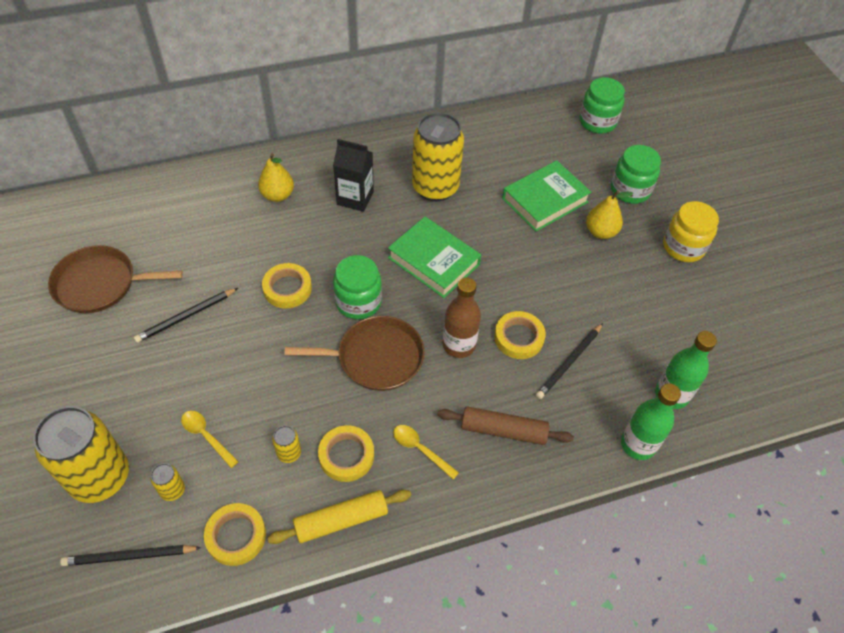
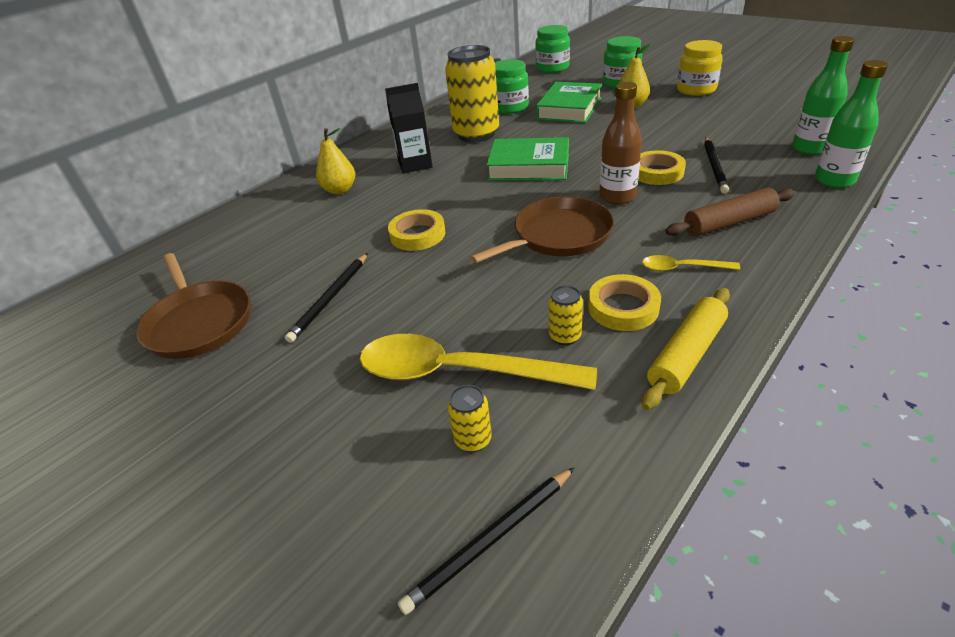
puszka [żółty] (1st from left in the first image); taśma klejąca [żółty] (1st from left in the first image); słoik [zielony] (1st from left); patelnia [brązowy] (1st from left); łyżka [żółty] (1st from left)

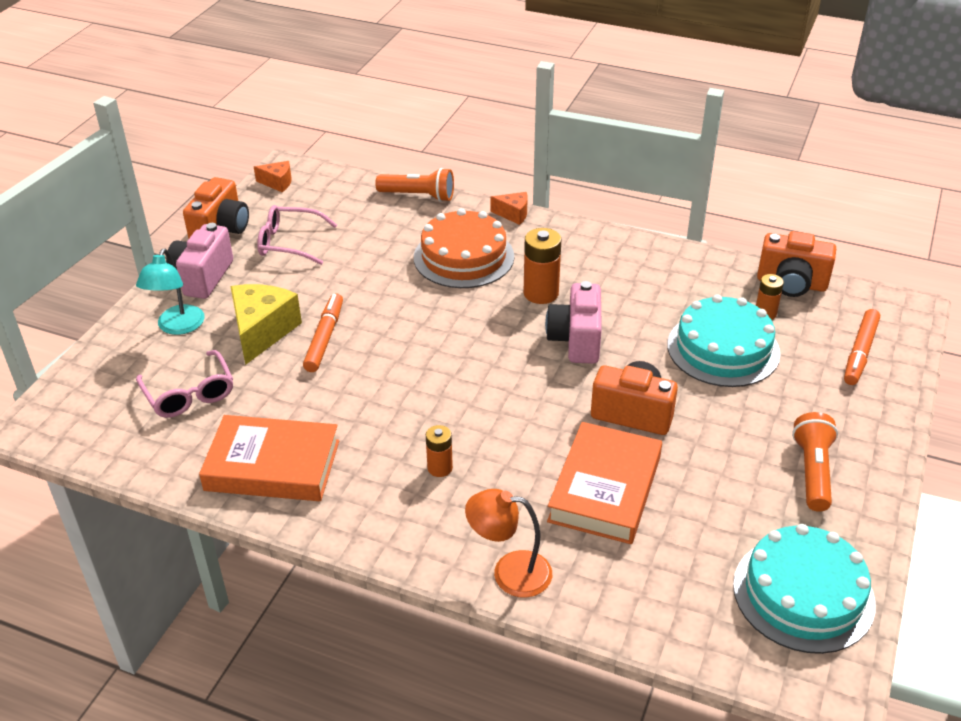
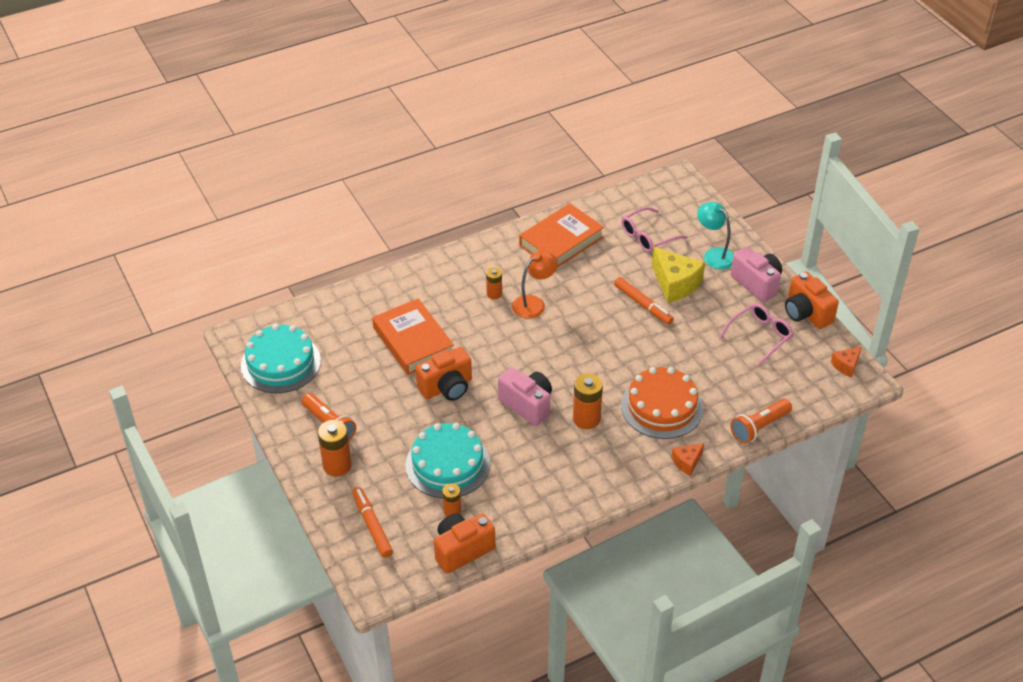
bateria [pomarańczowy] (1st from left); lampka [pomarańczowy]; okulary [różowy] (1st from left)

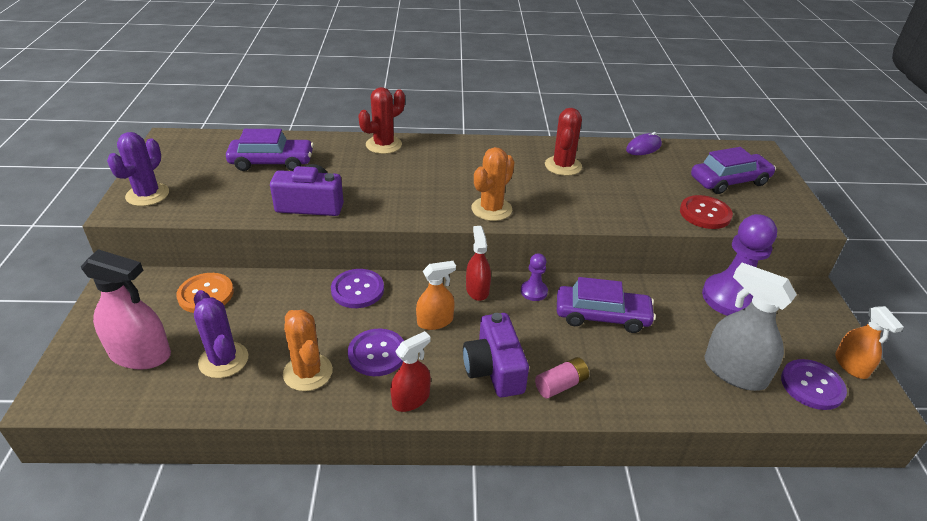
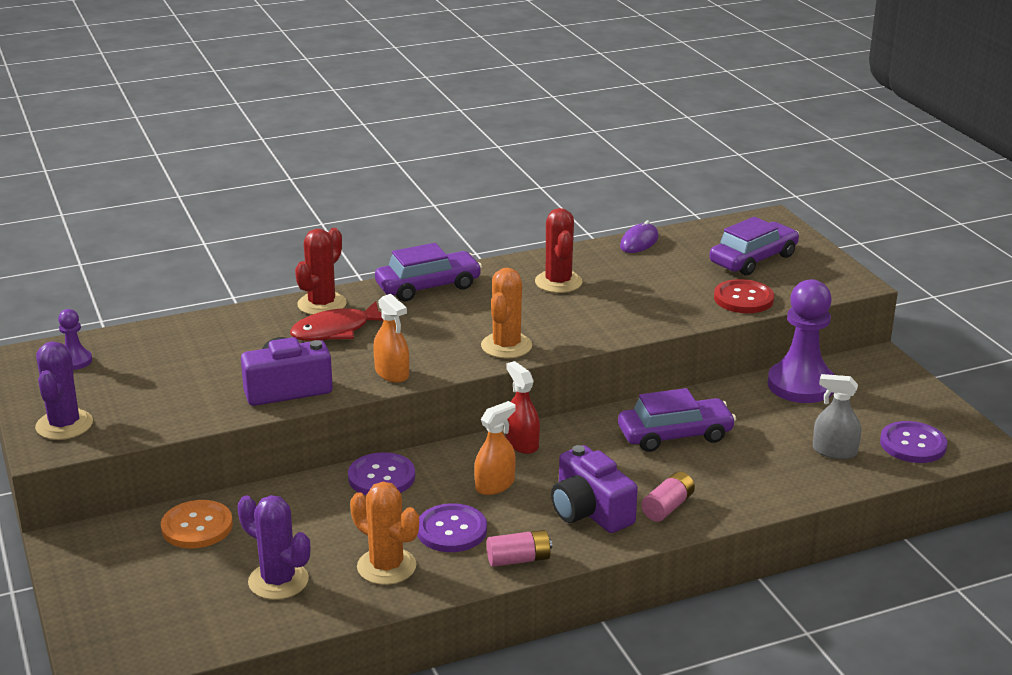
spryskiwacz [różowy]; ryba [czerwony]; samochód [fioletowy] (1st from left); pionek [fioletowy] (1st from left); spryskiwacz [pomarańczowy] (1st from left); bateria [różowy] (1st from left); spryskiwacz [szary]

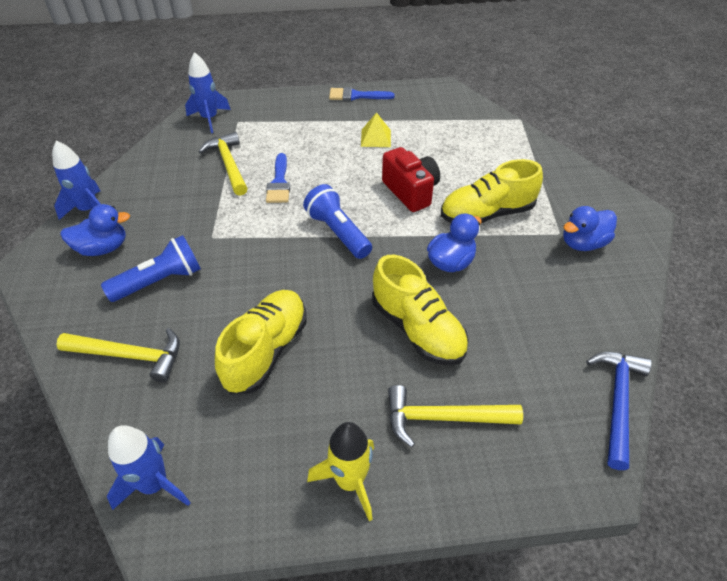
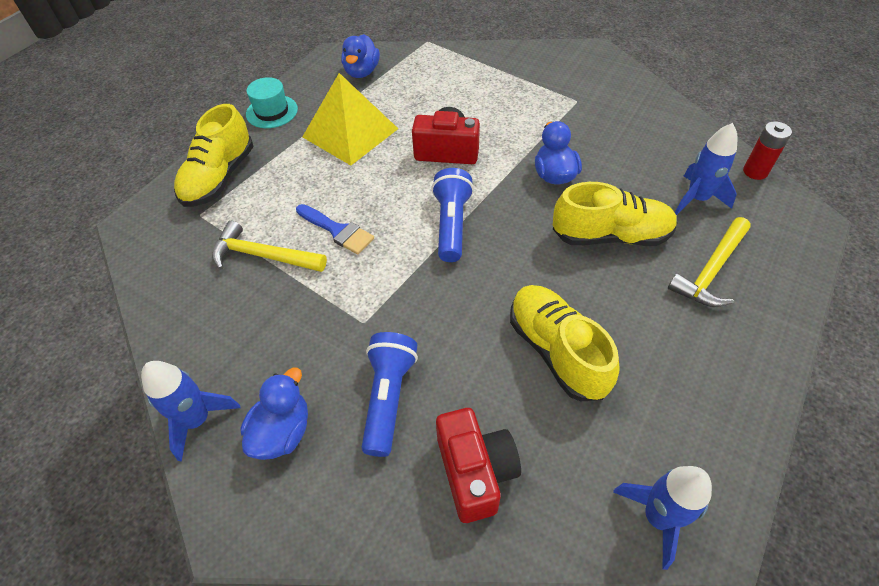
rakieta [żółty]; rakieta [niebieski] (3rd from left); but [żółty] (1st from left); kaczka [niebieski] (2nd from left); aparat fotograficzny [czerwony] (2nd from left); kapelusz [turkusowy]; bateria [czerwony]; latarka [niebieski] (2nd from left); piramida [żółty]

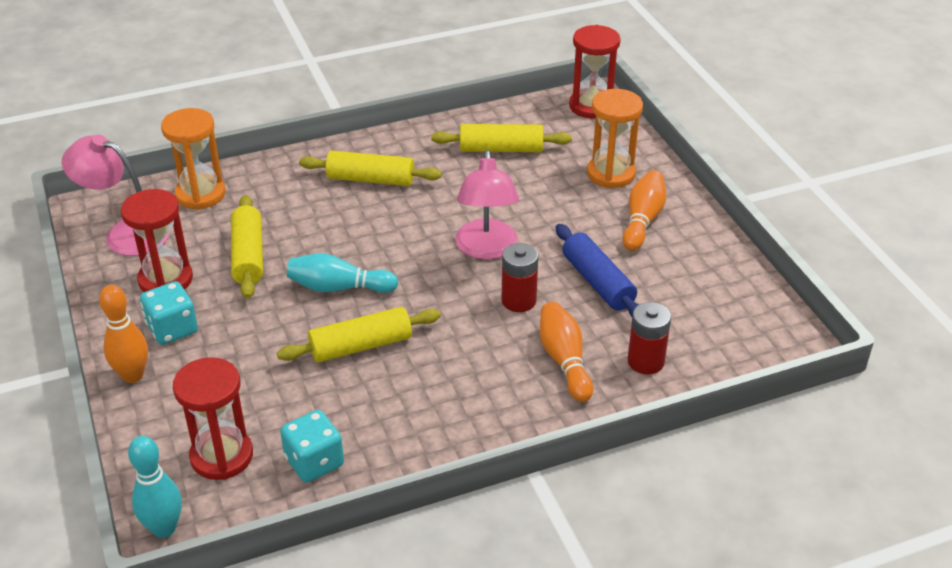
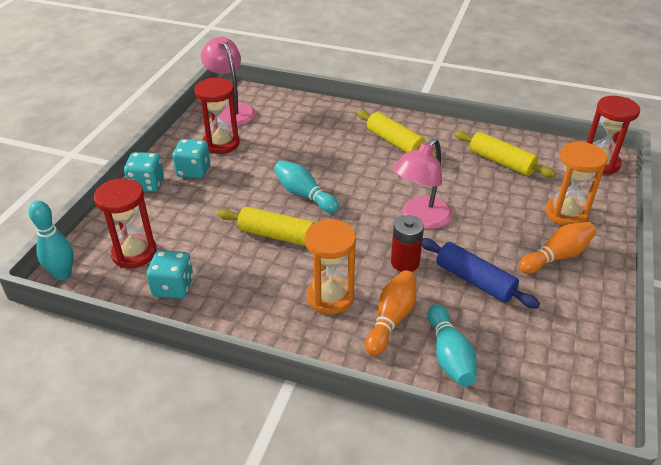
wałek do ciasta [żółty] (1st from left in the first image); klepsydra [pomarańczowy] (1st from left); kostka do gry [turkusowy] (1st from left); kręgiel [turkusowy] (3rd from left); wałek do ciasta [niebieski]

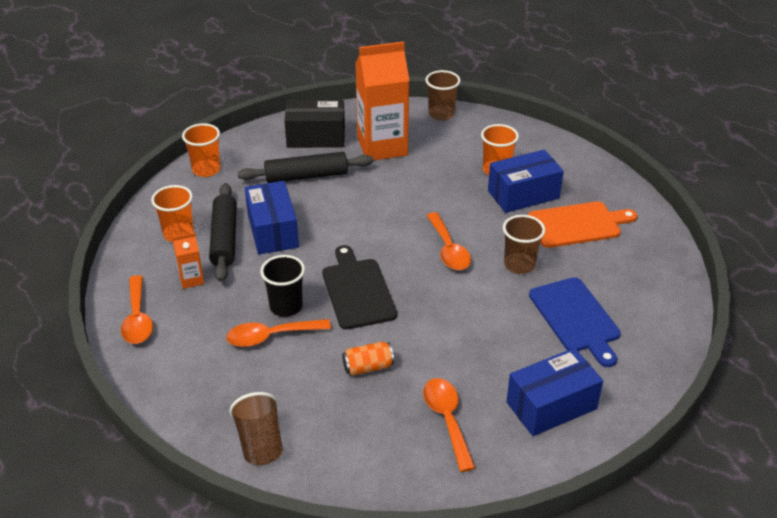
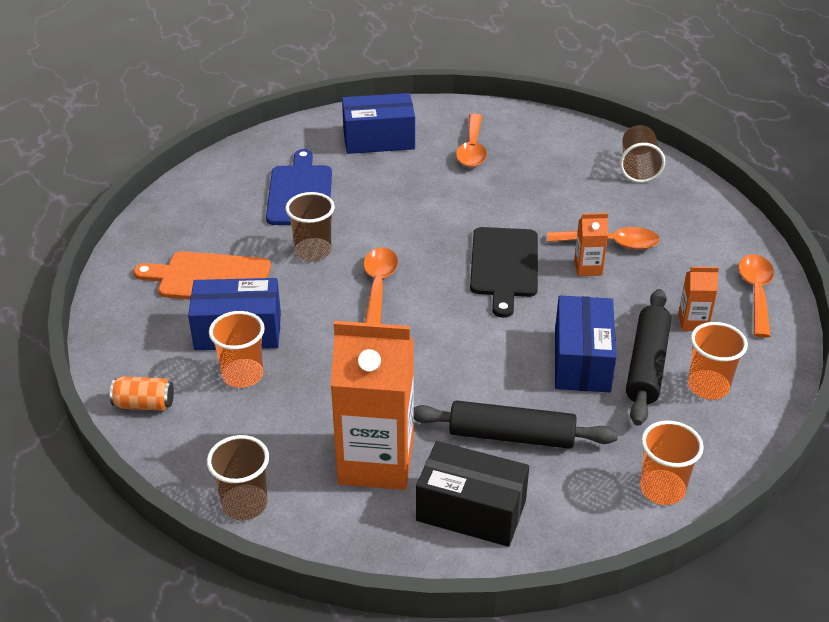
puszka [pomarańczowy]; karton mleka [pomarańczowy] (2nd from left)

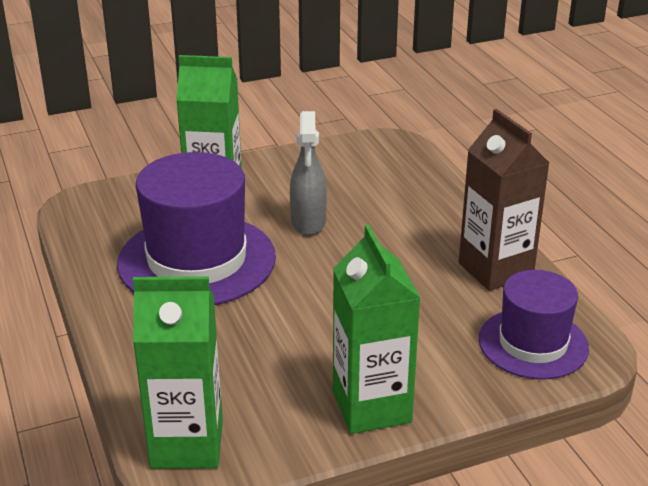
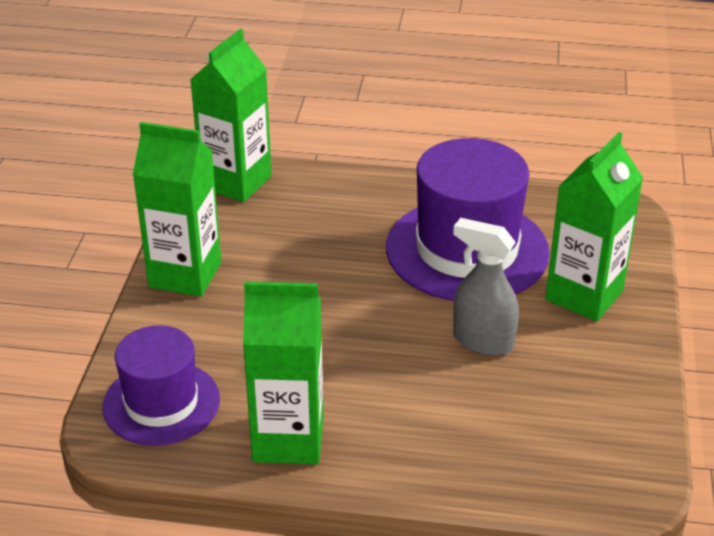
karton mleka [zielony] (3rd from left)

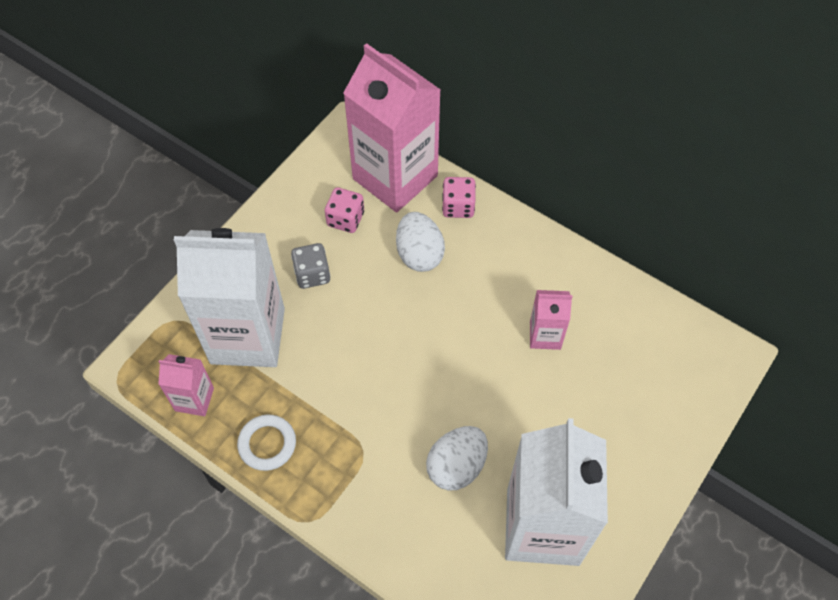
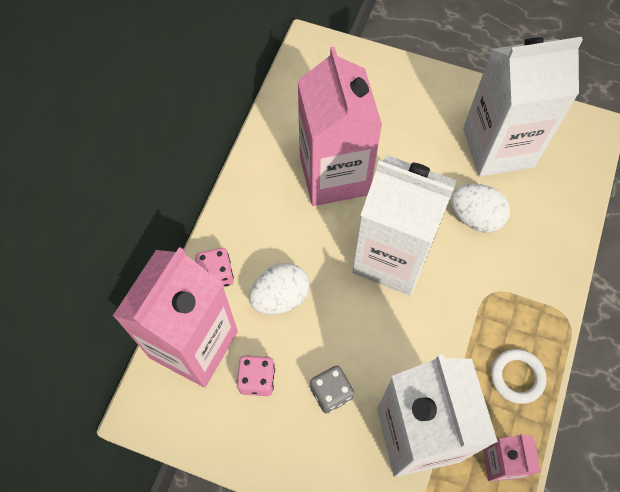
karton mleka [biały] (1st from left); karton mleka [różowy] (2nd from left)

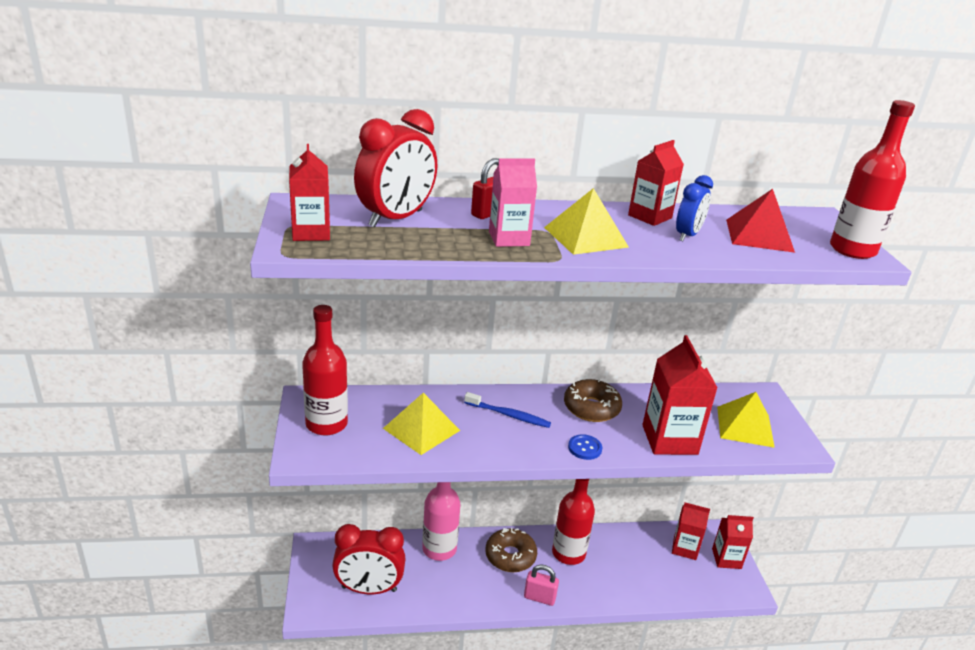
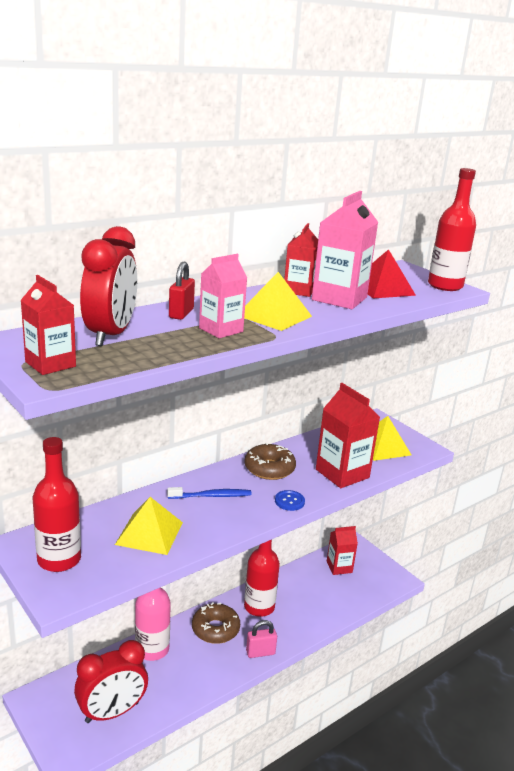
karton mleka [czerwony] (5th from left in the first image); karton mleka [różowy] (2nd from left)

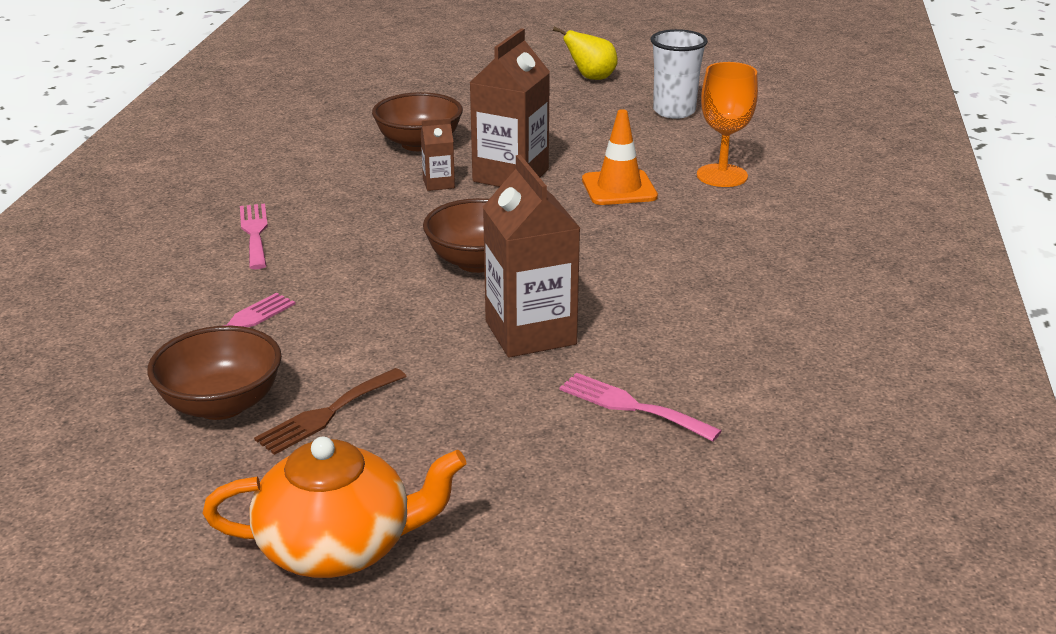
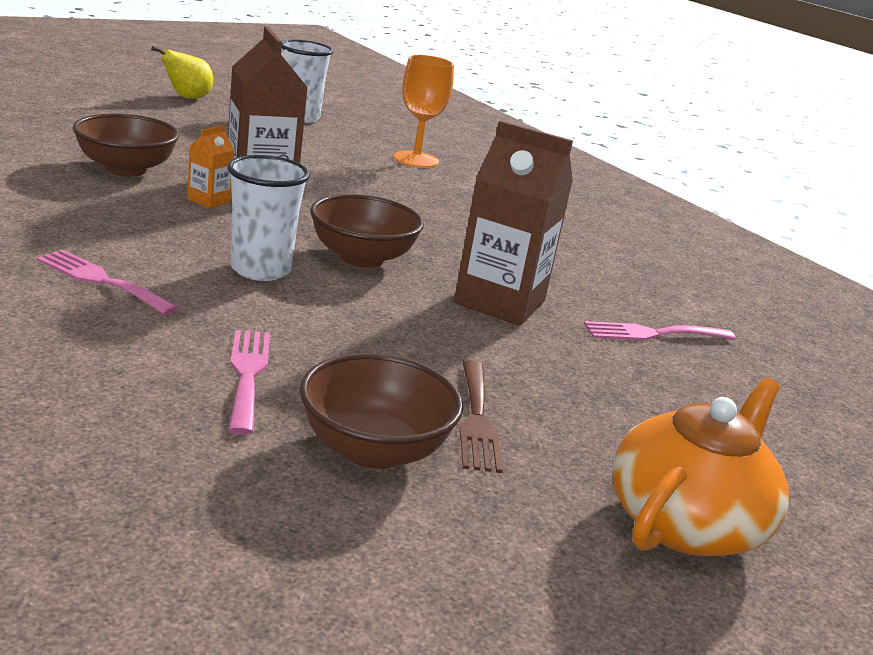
pachołek [pomarańczowy]; szklanka [biały] (1st from left); karton mleka [pomarańczowy]

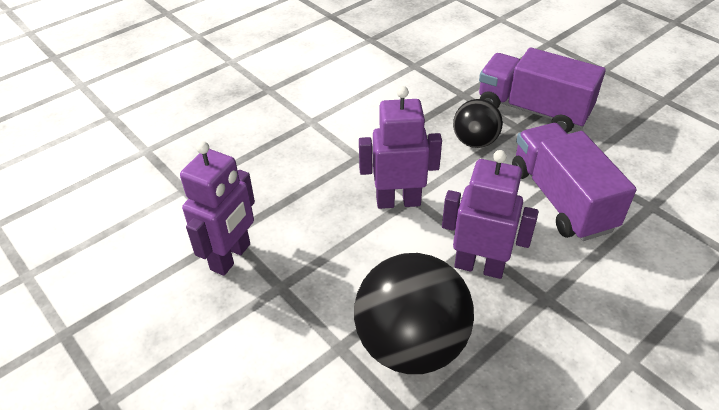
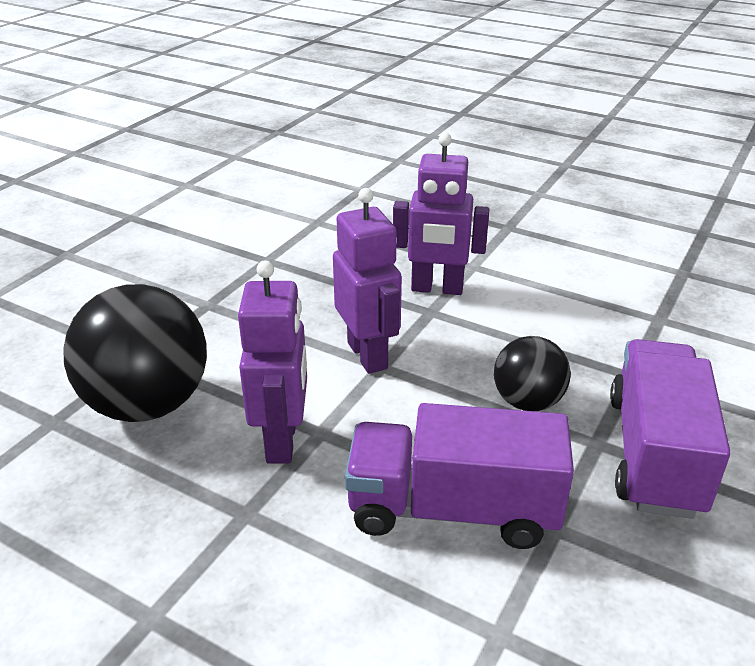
robot [fioletowy] (3rd from left); ciężarówka [fioletowy] (1st from left)

